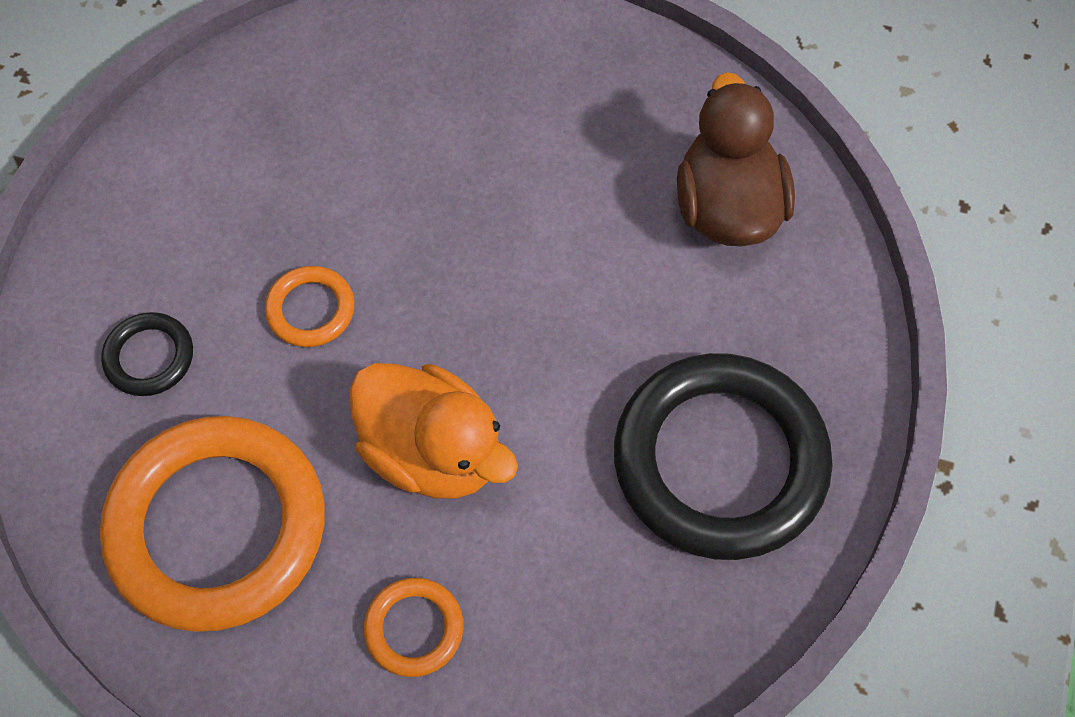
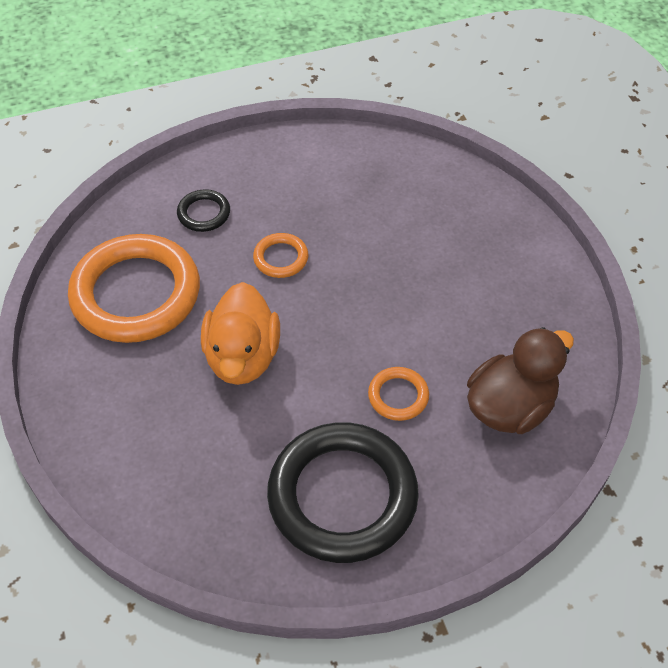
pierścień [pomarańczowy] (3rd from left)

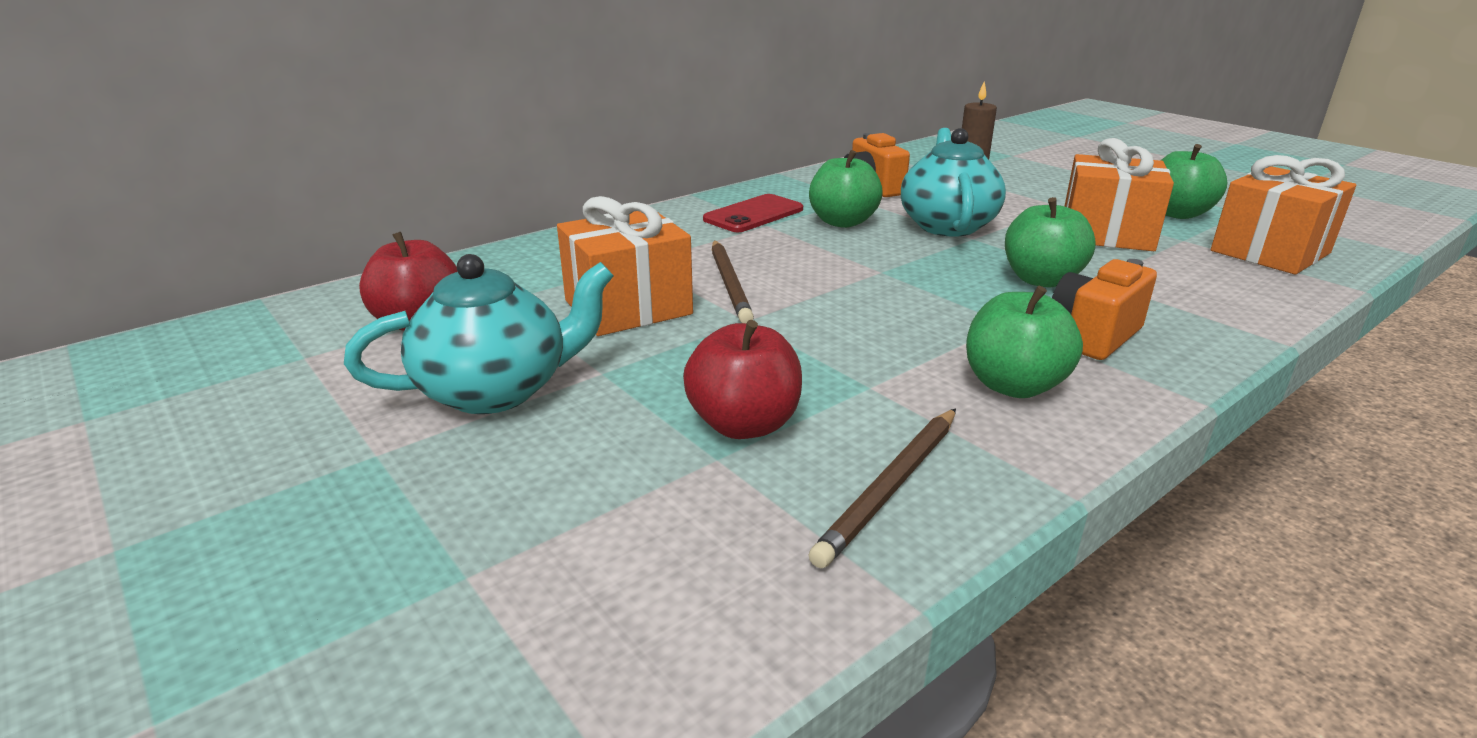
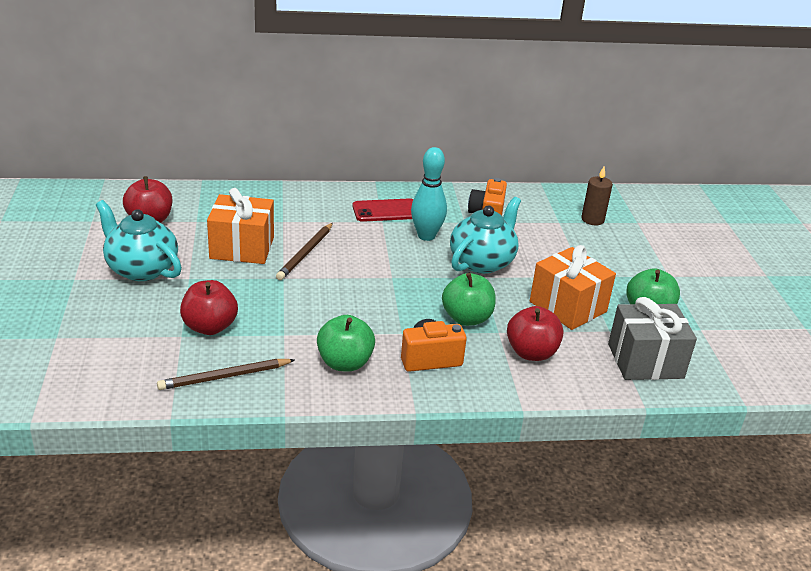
jabłko [czerwony] (3rd from left); kręgiel [turkusowy]; prezent [szary]; imbryk [turkusowy] (1st from left)

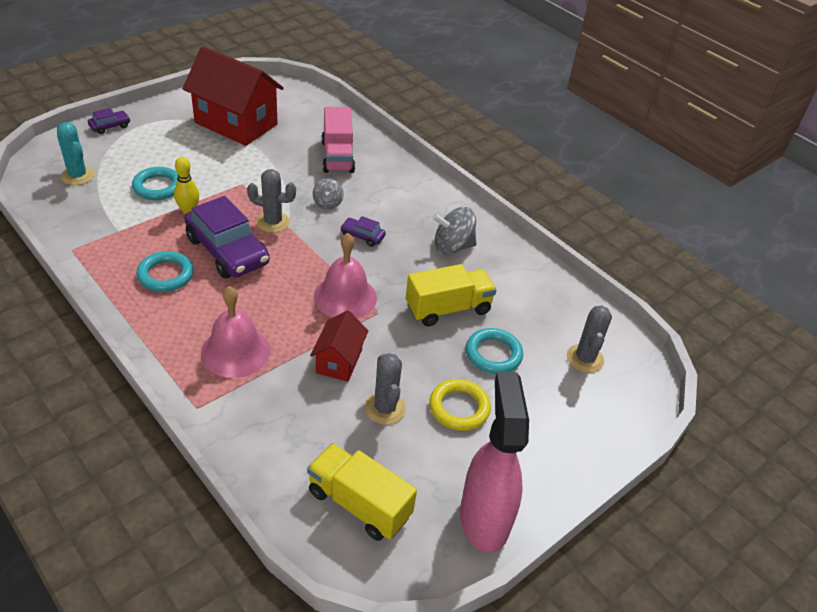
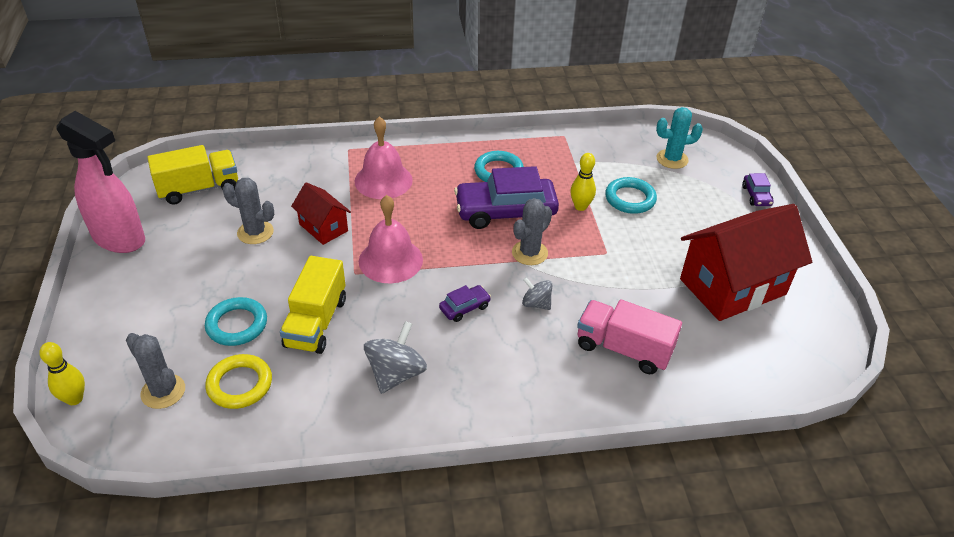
kręgiel [żółty] (1st from left); pierścień [żółty]

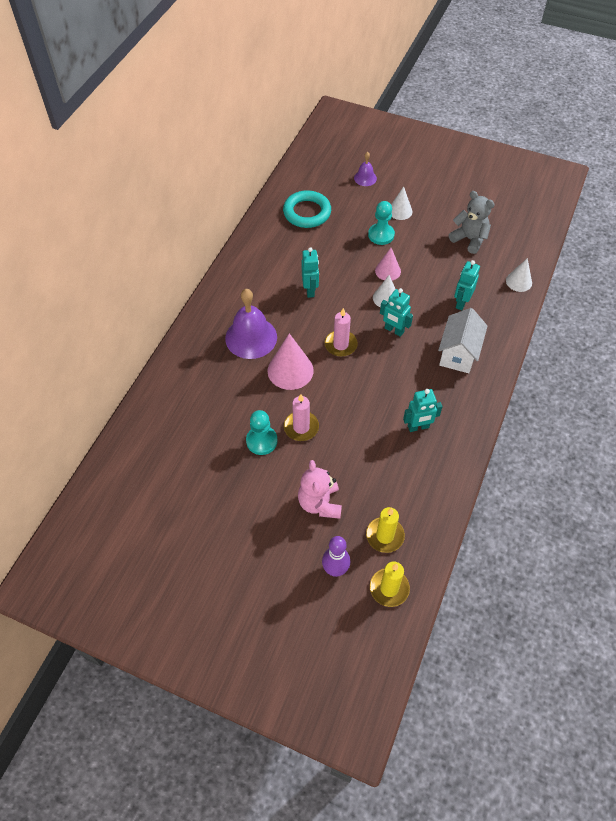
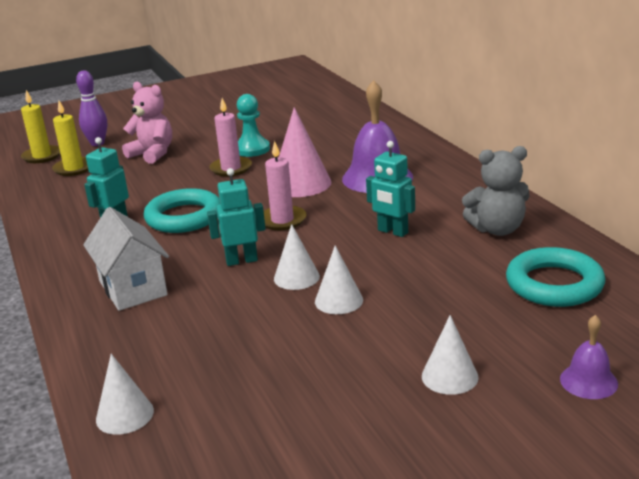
pionek [turkusowy] (2nd from left in the first image); robot [turkusowy] (4th from left in the first image); pierścień [turkusowy] (1st from left); miś [szary]; stożek [biały] (3rd from left)

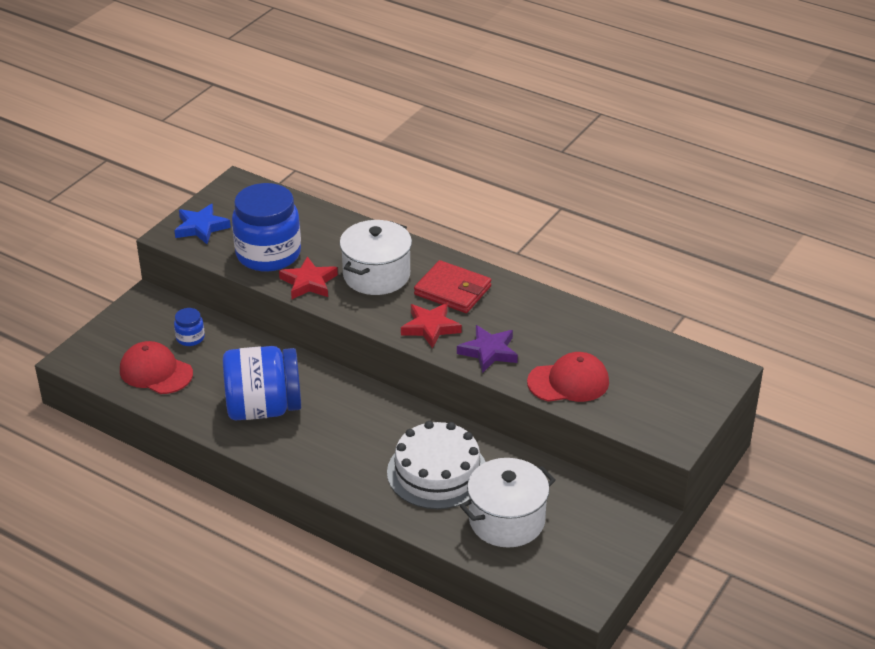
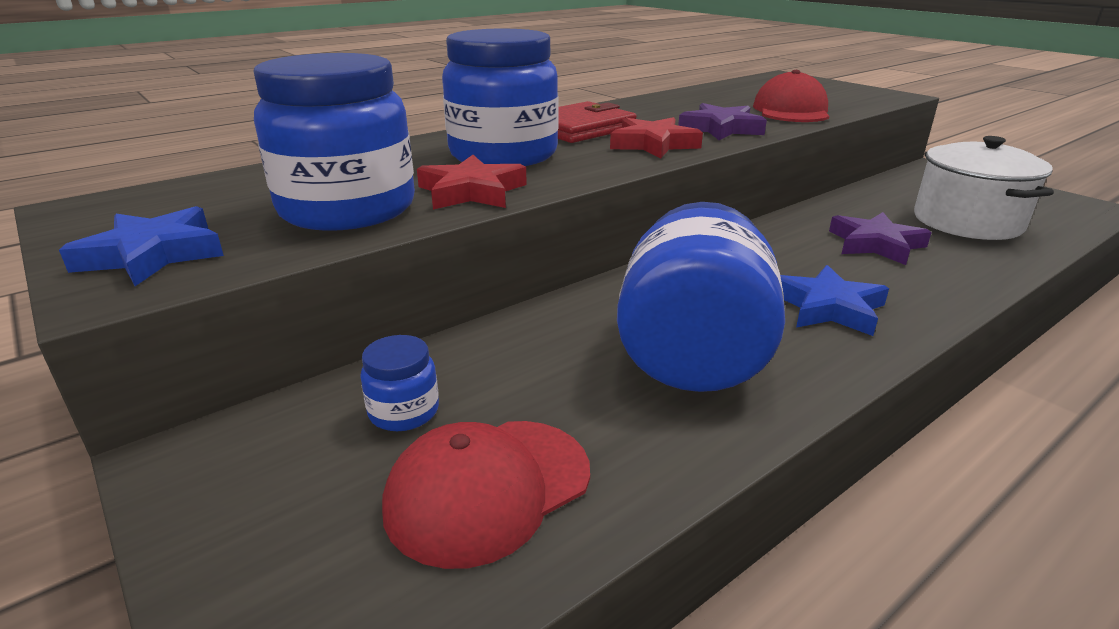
gwiazda [niebieski] (2nd from left); słoik [niebieski] (3rd from left); gwiazda [fioletowy] (2nd from left)

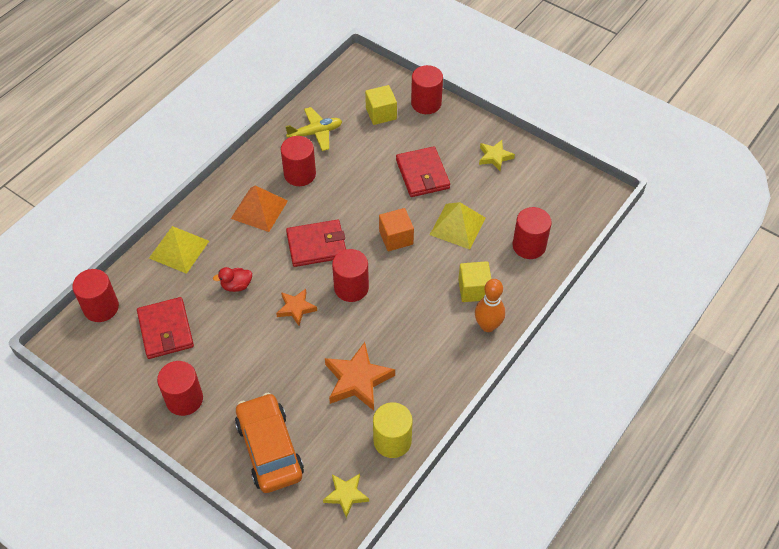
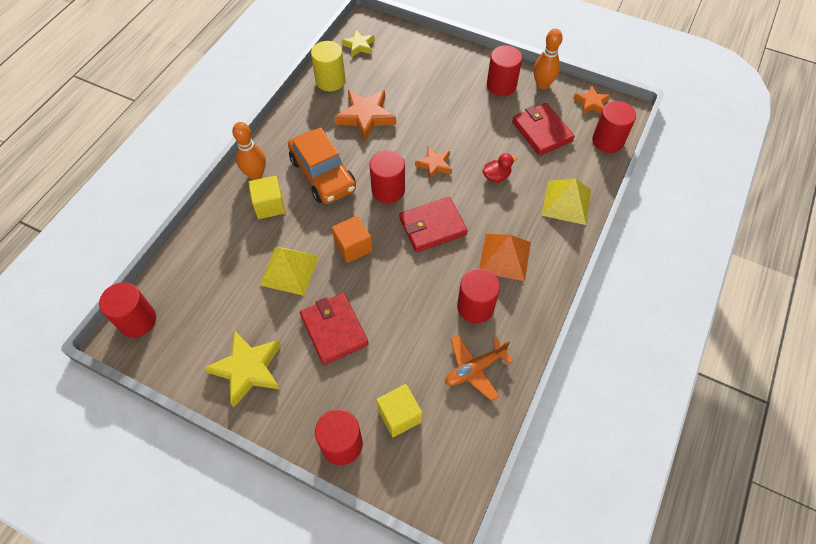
kręgiel [pomarańczowy] (2nd from left); gwiazda [pomarańczowy] (3rd from left); samochód [pomarańczowy]; walec [czerwony] (1st from left); samolot [pomarańczowy]; gwiazda [żółty] (1st from left)

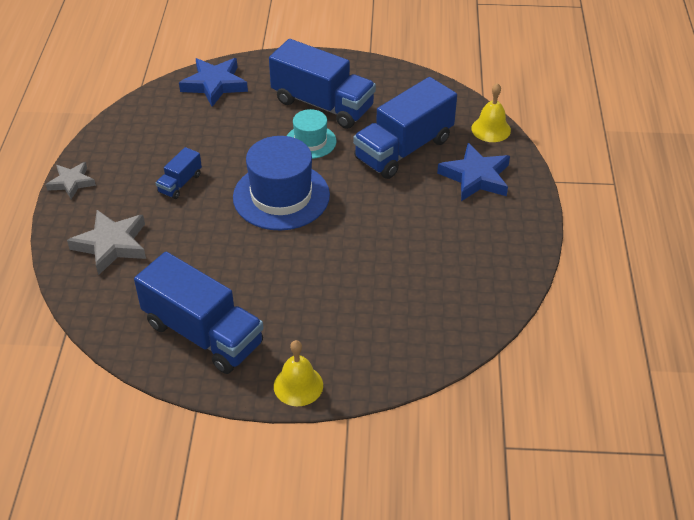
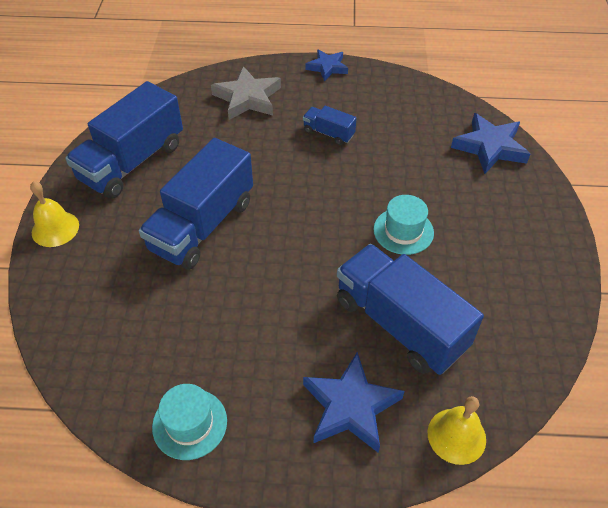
kapelusz [niebieski]; kapelusz [turkusowy] (1st from left); ciężarówka [niebieski] (2nd from left); gwiazda [niebieski] (1st from left)

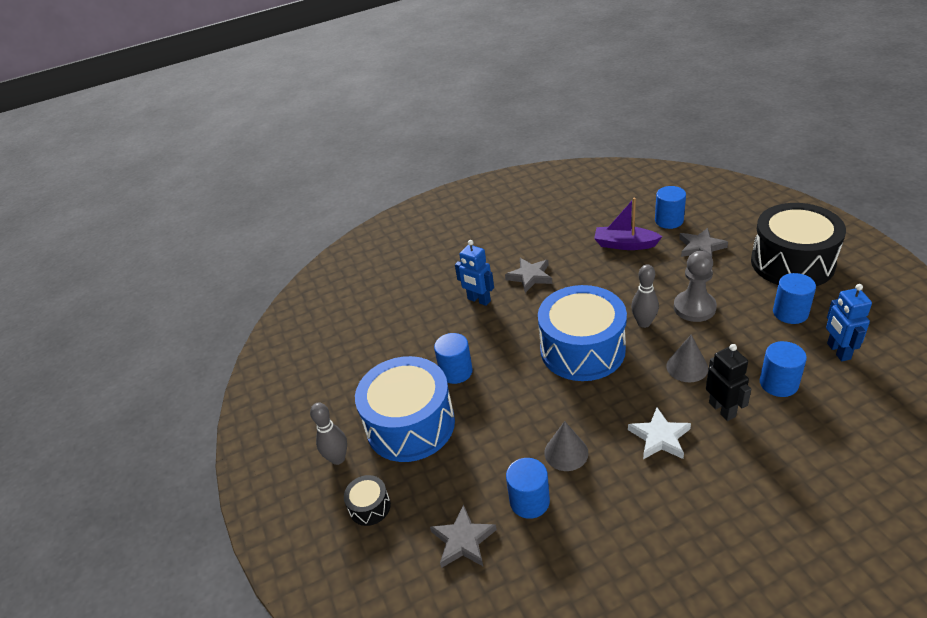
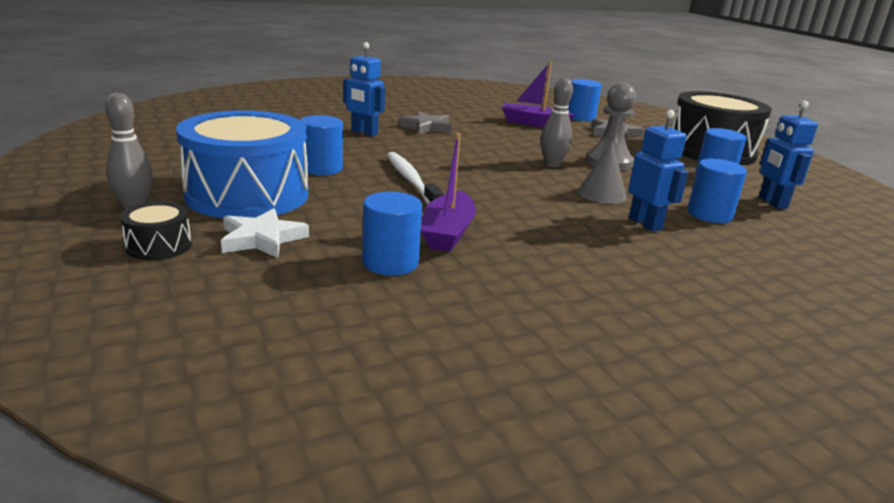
gwiazda [szary] (1st from left in the first image); bęben [niebieski] (2nd from left in the first image); szczoteczka do zębów [biały]; gwiazda [biały]; łódka [fioletowy] (1st from left); robot [niebieski] (2nd from left)

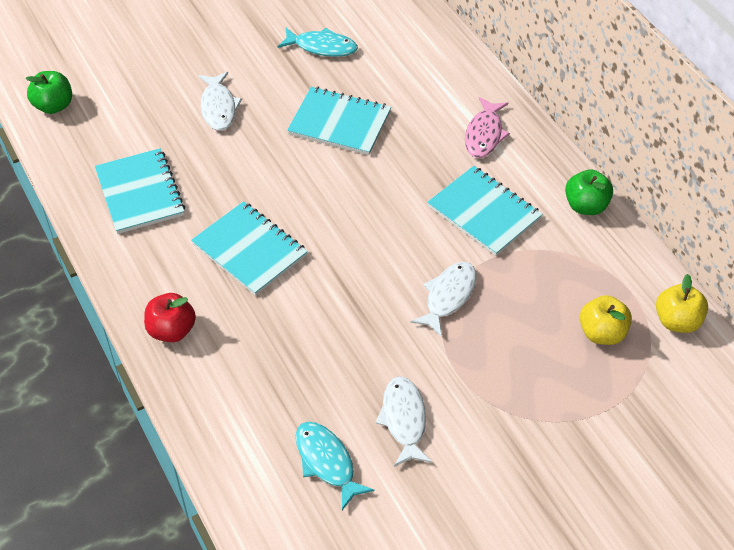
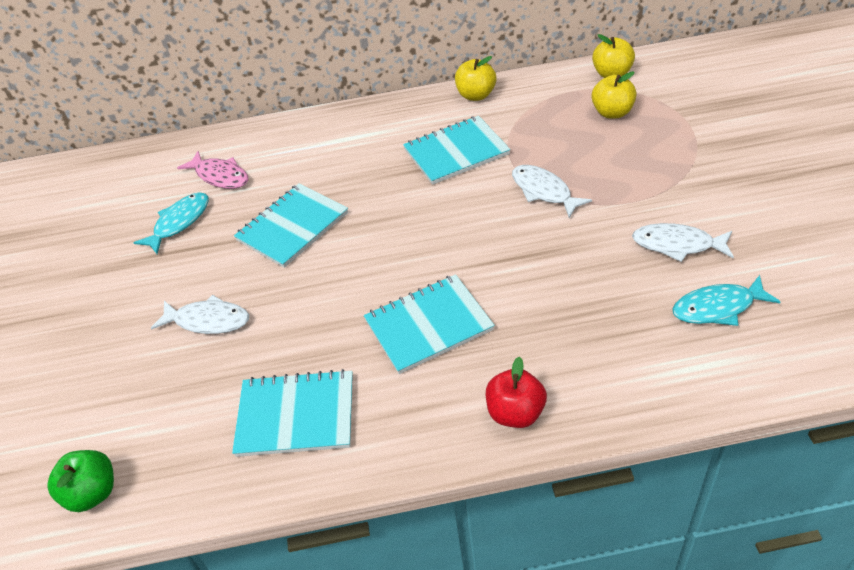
ryba [różowy]; jabłko [żółty] (1st from left)

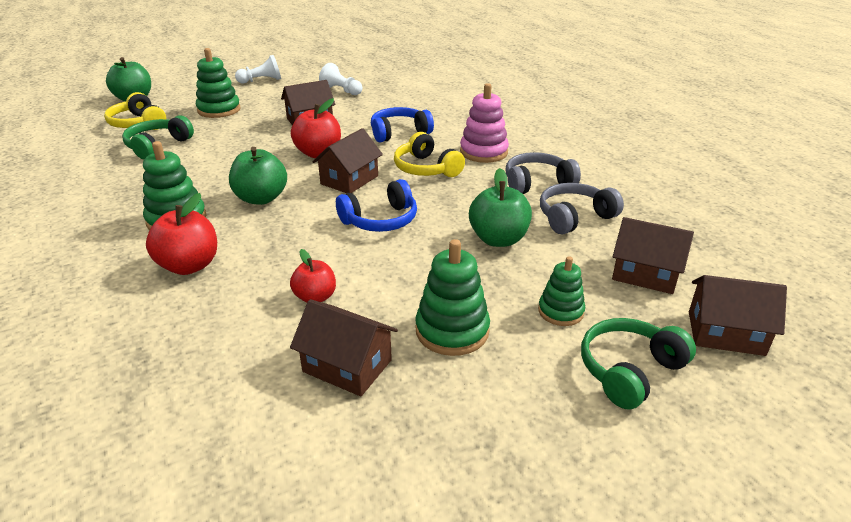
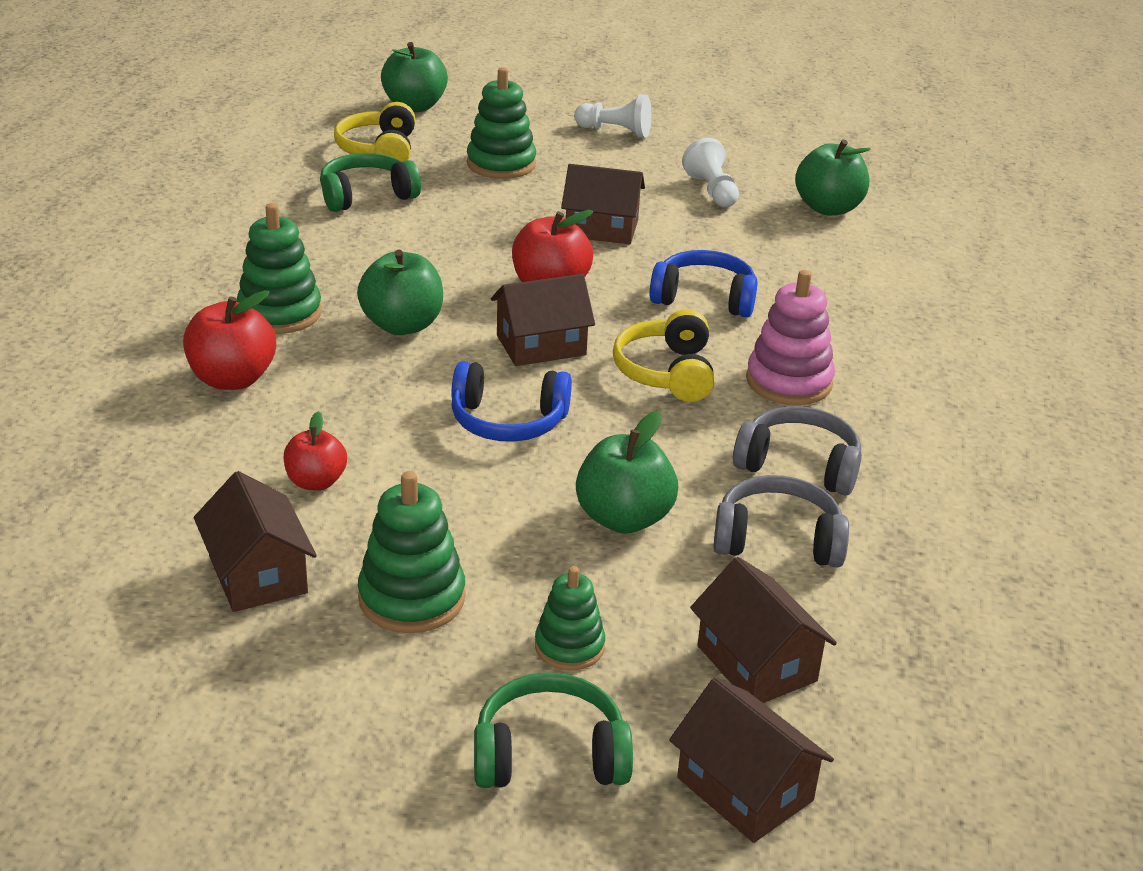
jabłko [zielony] (4th from left)

